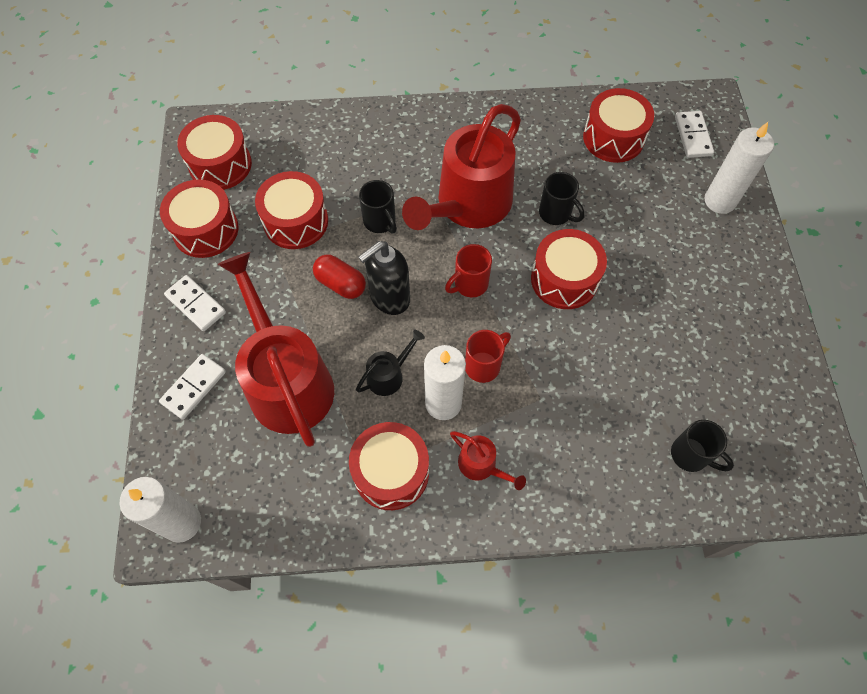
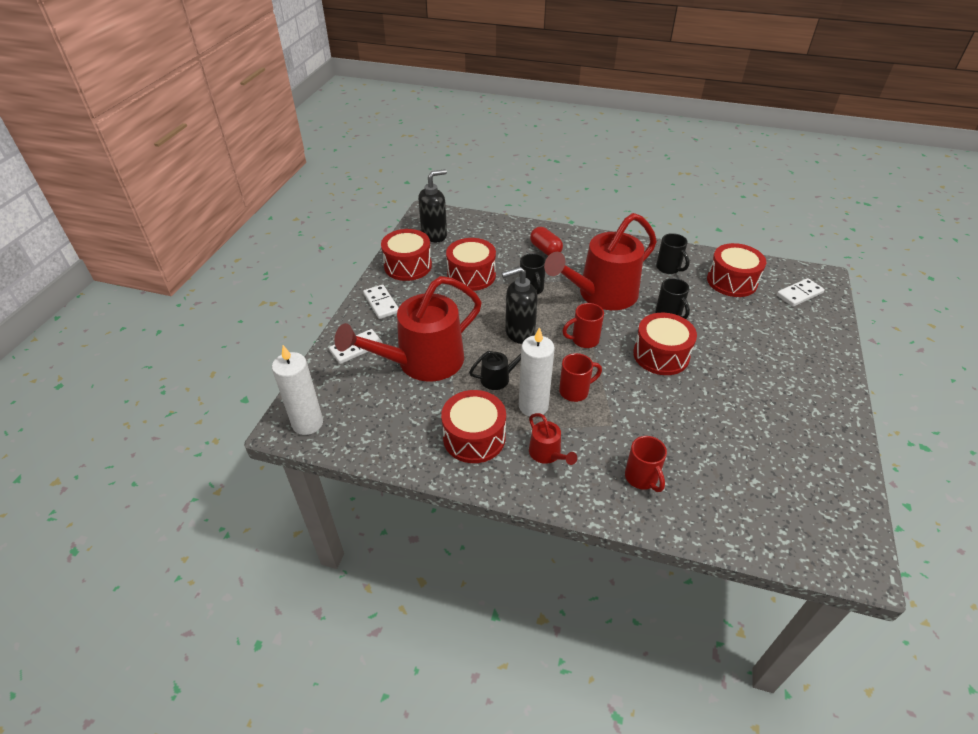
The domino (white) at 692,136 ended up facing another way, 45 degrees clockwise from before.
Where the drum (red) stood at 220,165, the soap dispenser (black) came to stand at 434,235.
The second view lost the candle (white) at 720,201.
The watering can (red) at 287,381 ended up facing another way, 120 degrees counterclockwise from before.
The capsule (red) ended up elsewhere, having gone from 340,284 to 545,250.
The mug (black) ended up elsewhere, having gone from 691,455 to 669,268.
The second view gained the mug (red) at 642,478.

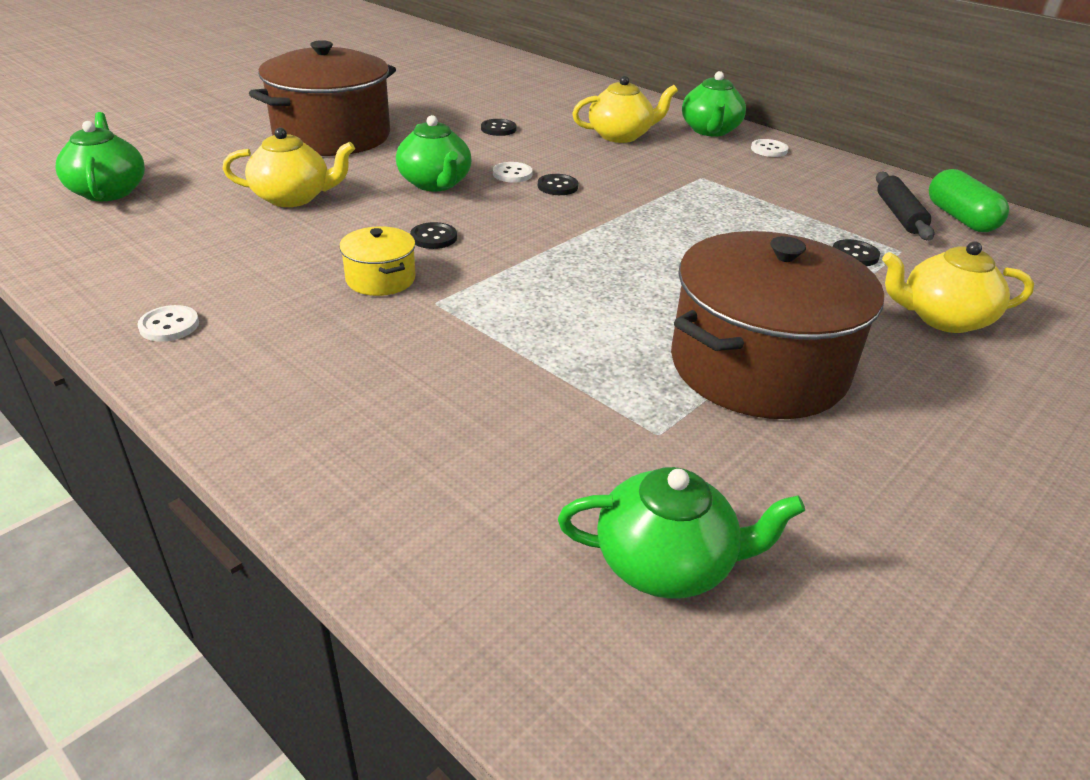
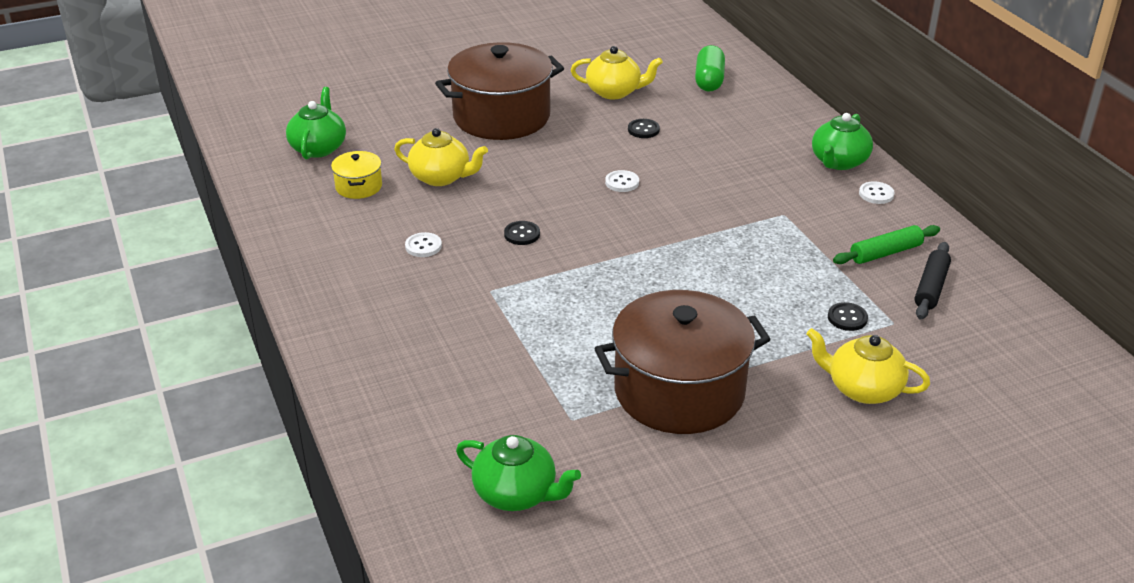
The teapot (yellow) ended up elsewhere, having gone from 621,136 to 614,92.
The second view lost the teapot (green) at 435,184.
The capsule (green) ended up elsewhere, having gone from 960,218 to 709,80.
The second view lost the button (black) at 557,186.
The pot (yellow) ended up elsewhere, having gone from 380,279 to 359,186.
The button (white) ended up elsewhere, having gone from 169,325 to 423,246.
The second view gained the rolling pin (green) at 885,253.

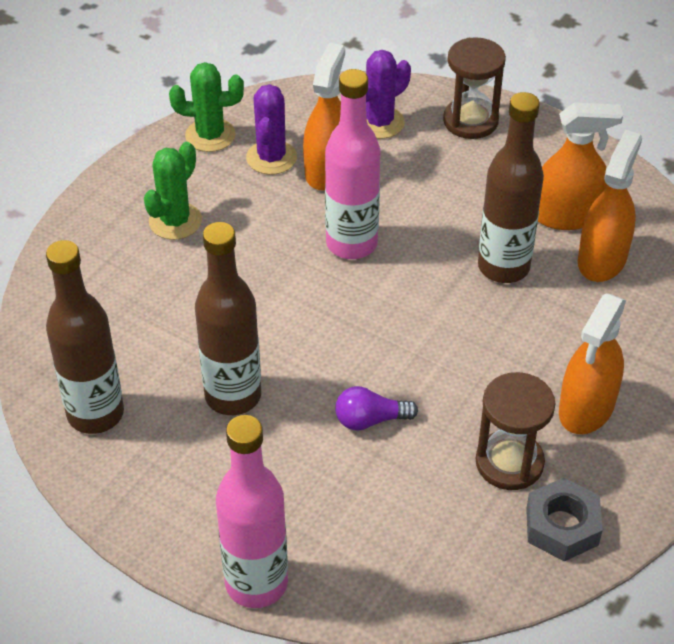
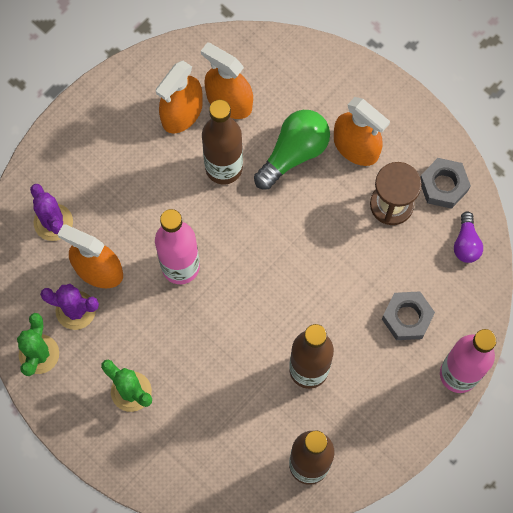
The second view lost the hourglass (brown) at 470,121.
The spray bottle (orange) at 566,215 ended up facing another way, 150 degrees counterclockwise from before.
The light bulb (purple) ended up elsewhere, having gone from 370,420 to 466,243.
The second view gained the light bulb (green) at 293,153.
The second view gained the nut (grey) at 407,318.

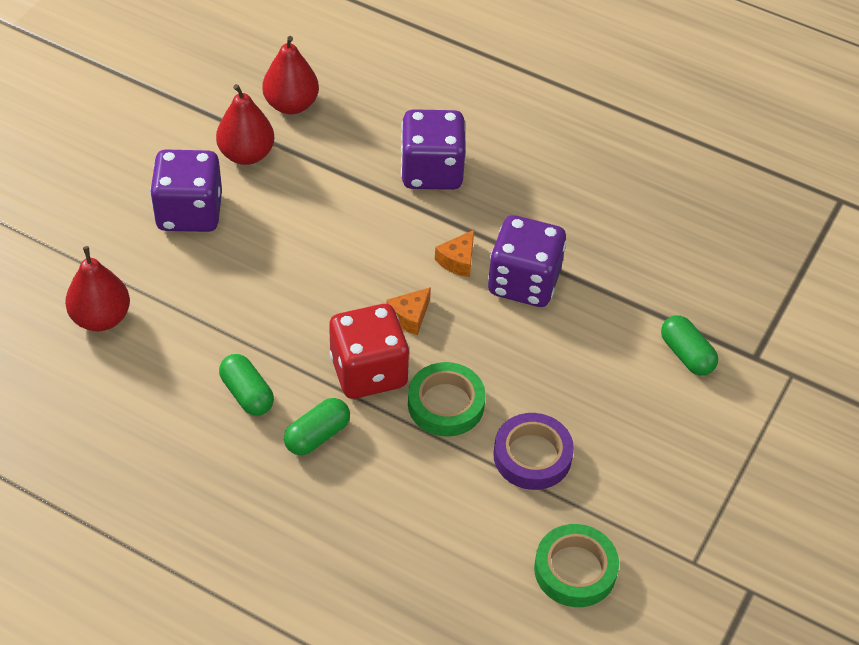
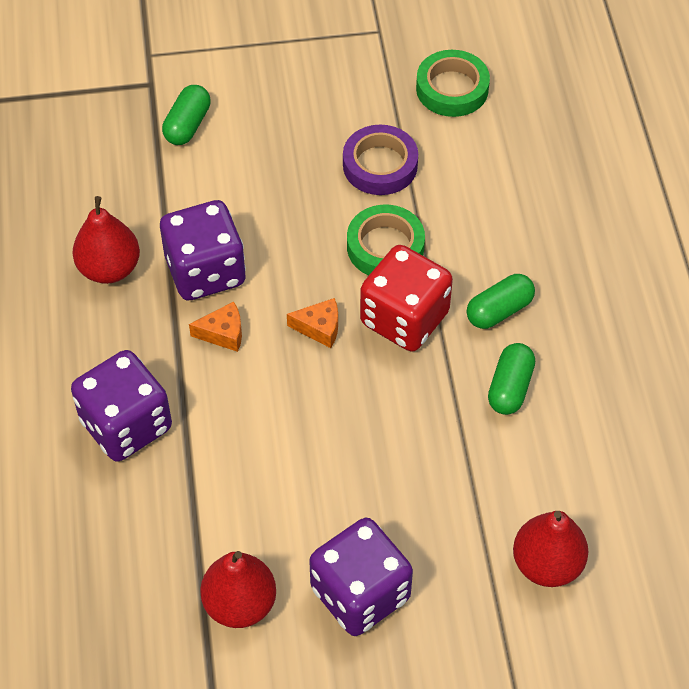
The pear (red) ended up elsewhere, having gone from 291,105 to 109,268.
The capsule (green) at 317,435 ended up facing another way, 45 degrees counterclockwise from before.

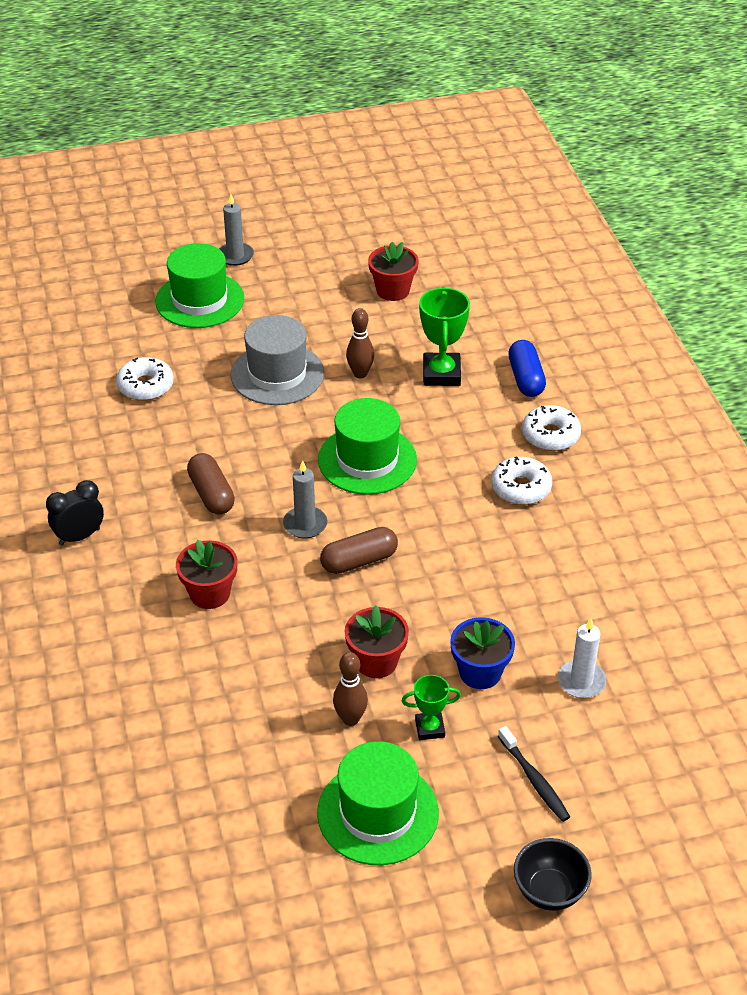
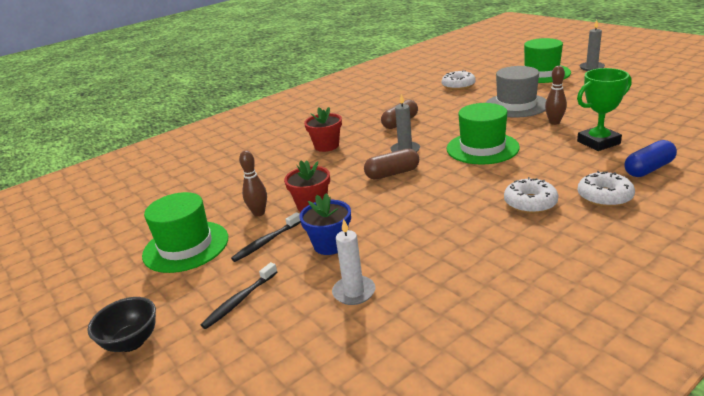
The second view lost the flower pot (red) at 393,290.
The second view lost the clock (black) at 79,536.
The capsule (brown) at 359,561 ended up facing another way, 60 degrees counterclockwise from before.
Where the trophy (green) stood at 430,728, the toothbrush (black) came to stand at 266,242.

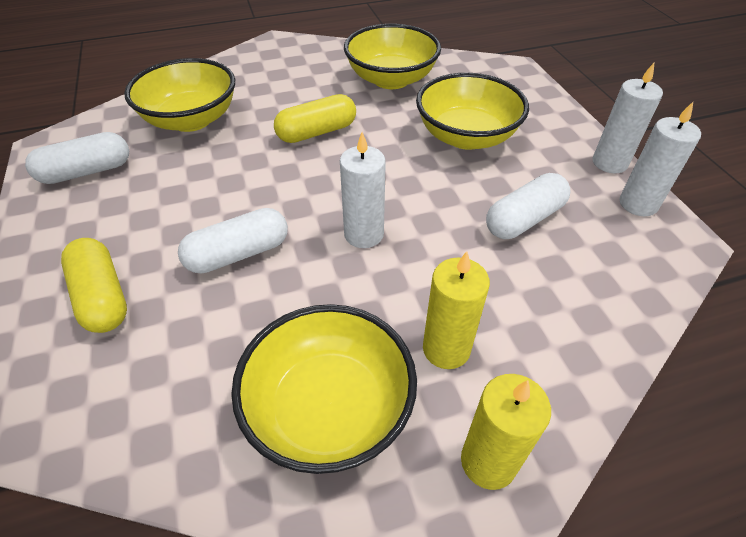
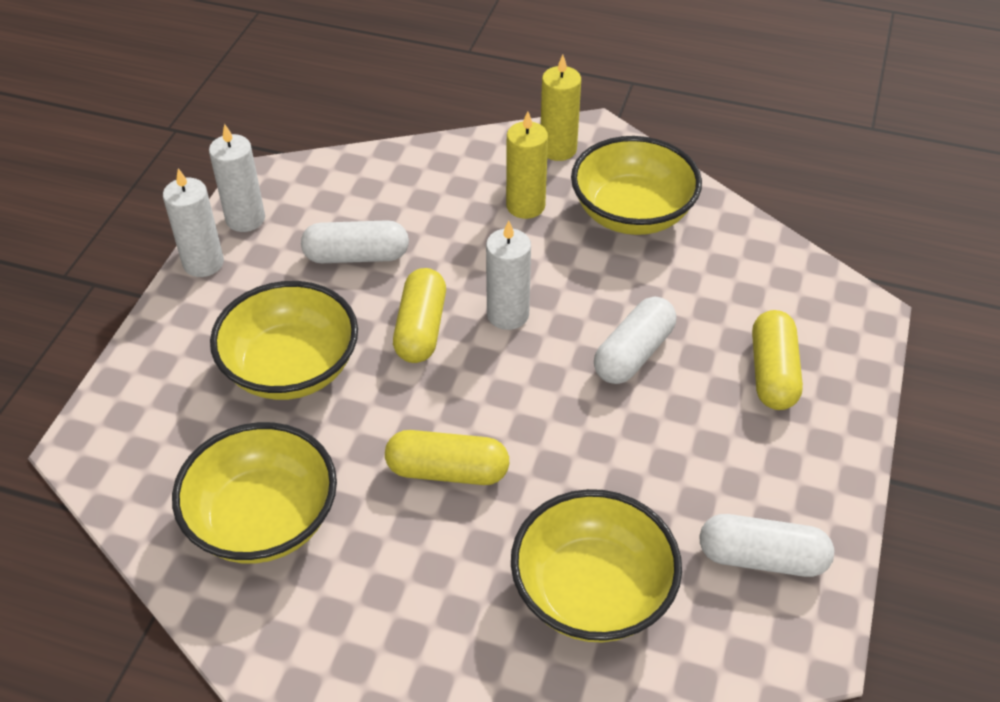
The capsule (white) at 238,254 ended up facing another way, 60 degrees counterclockwise from before.
The second view gained the capsule (yellow) at 421,328.

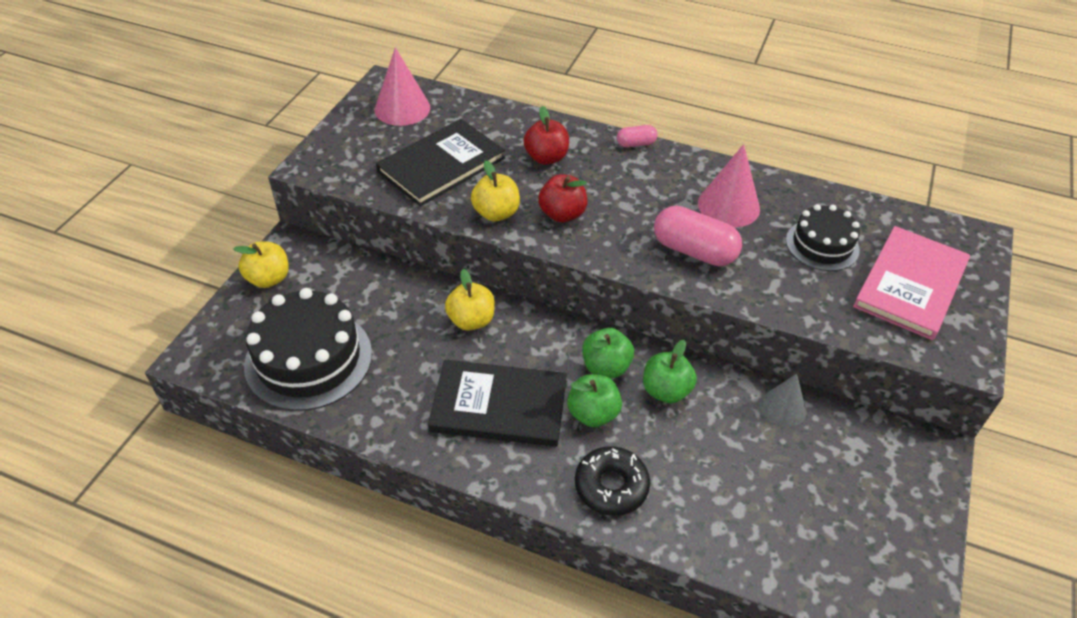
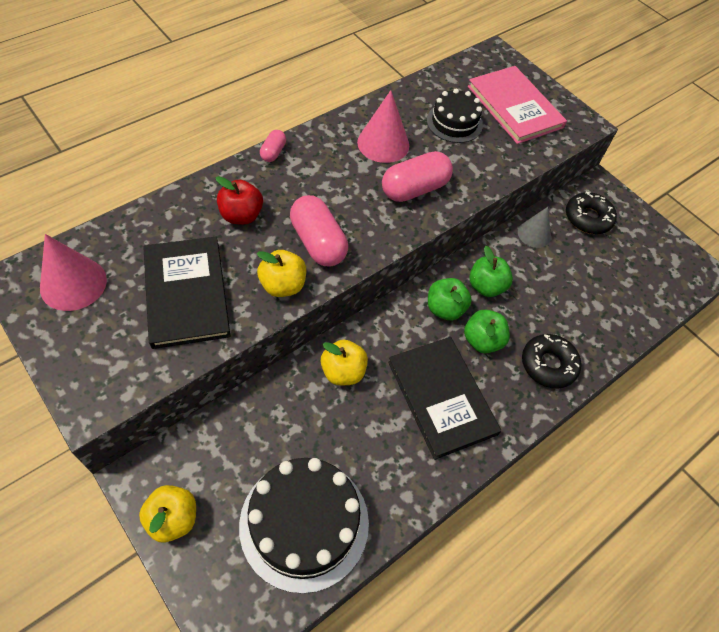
Where the apple (red) stood at 562,214, the capsule (pink) came to stand at 318,242.
The book (black) at 499,406 ended up facing another way, 60 degrees counterclockwise from before.
The second view gained the donut (black) at 588,218.

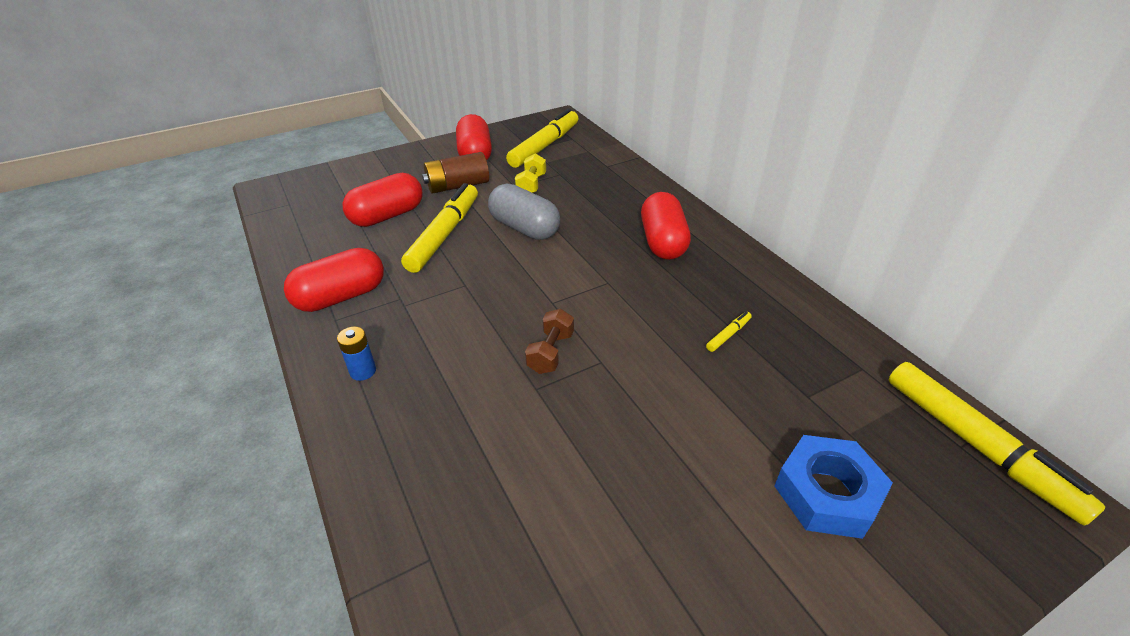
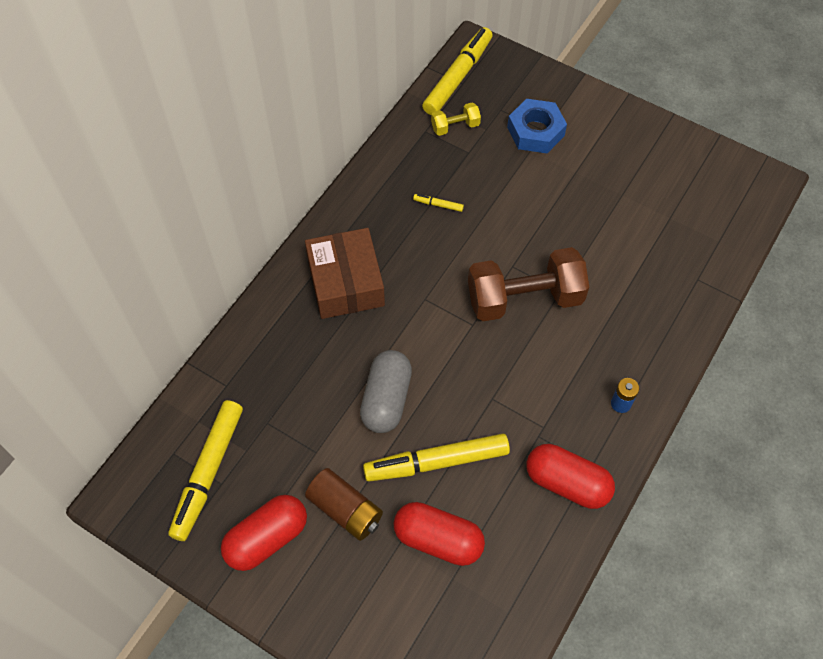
The marker (yellow) at 544,146 ended up facing another way, 75 degrees counterclockwise from before.
The dumbbell (yellow) ended up elsewhere, having gone from 531,185 to 455,126.
Where the capsule (red) stood at 662,242, the box (brown) came to stand at 346,282.
The size of the dumbbell (brown) at 550,352 changed by a factor of 2.16.

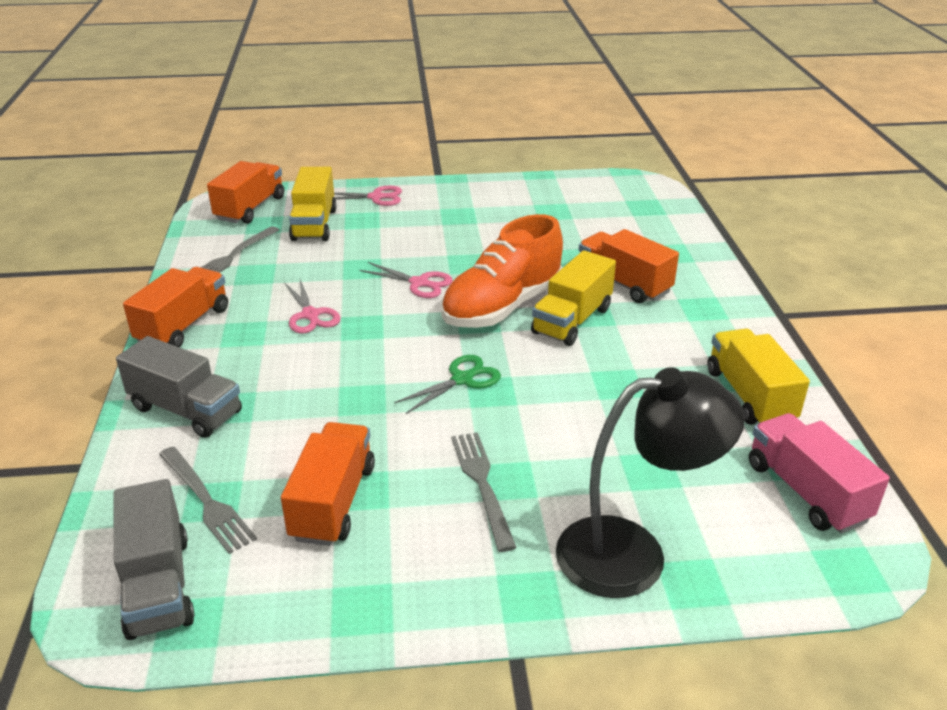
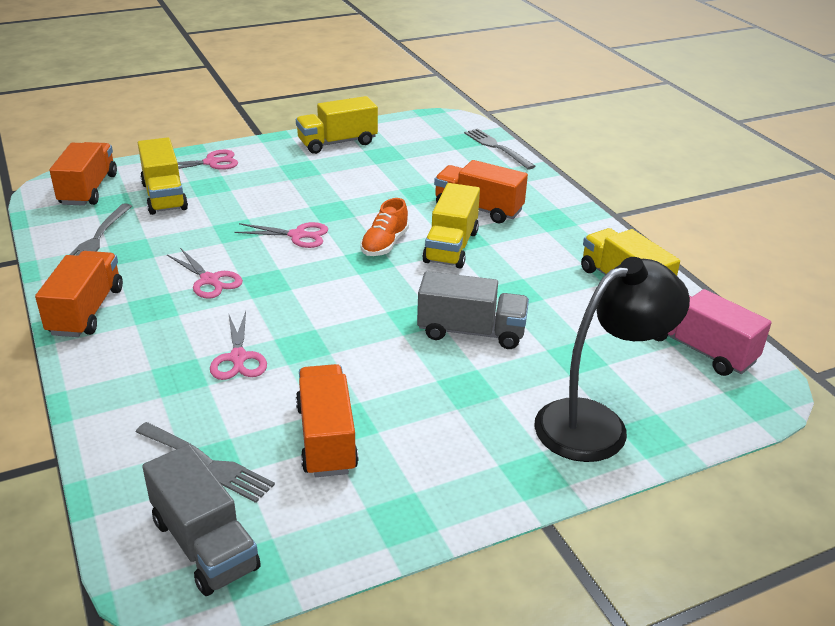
The size of the shoe (orange) at 502,306 changed by a factor of 0.52.
The truck (grey) ended up elsewhere, having gone from 186,410 to 471,332.
The second view lost the scissors (green) at 463,379.
The fork (grey) ended up elsewhere, having gone from 482,484 to 497,147.
The second view gained the truck (yellow) at 337,143.
The second view gained the scissors (pink) at 238,358.

